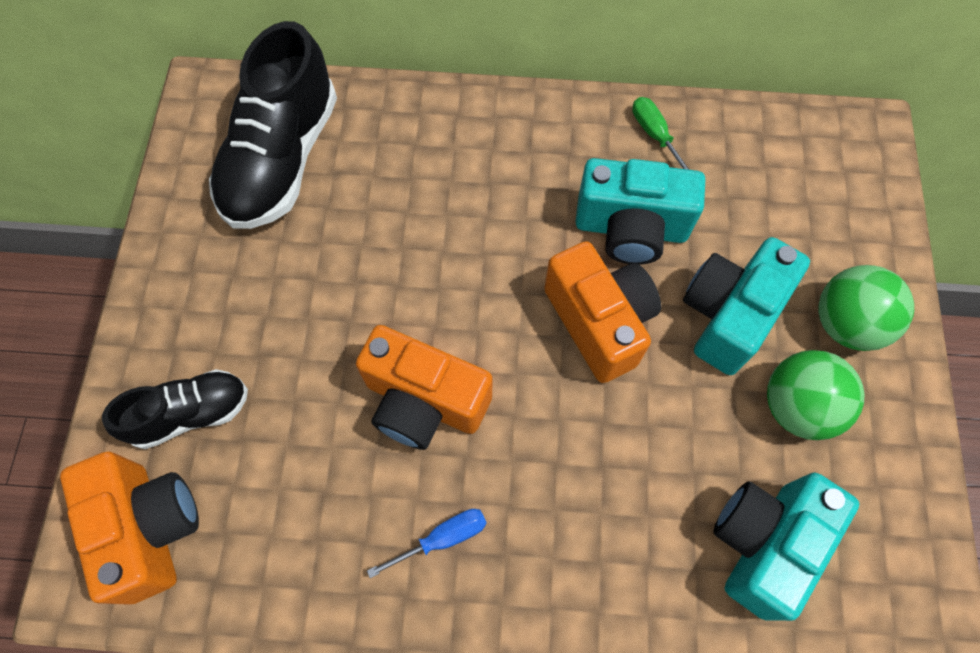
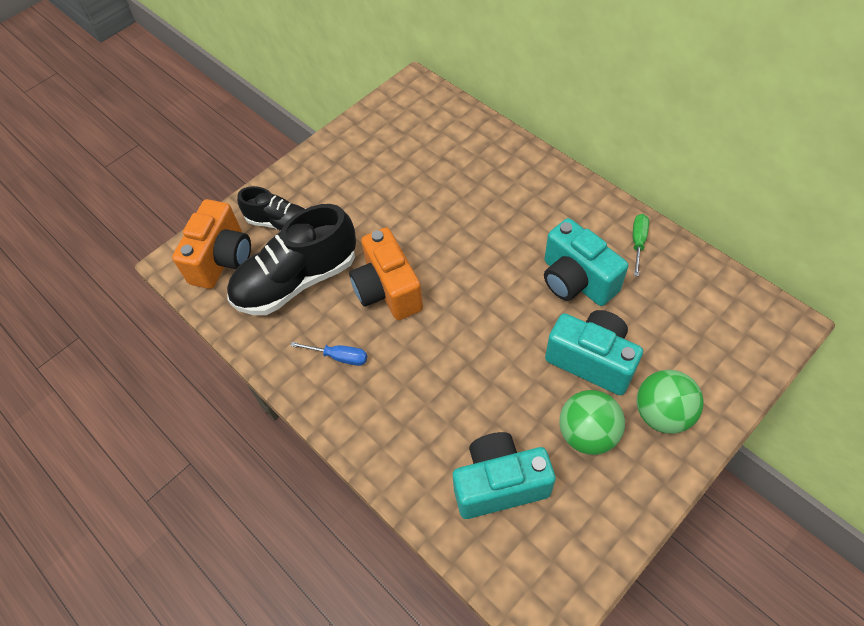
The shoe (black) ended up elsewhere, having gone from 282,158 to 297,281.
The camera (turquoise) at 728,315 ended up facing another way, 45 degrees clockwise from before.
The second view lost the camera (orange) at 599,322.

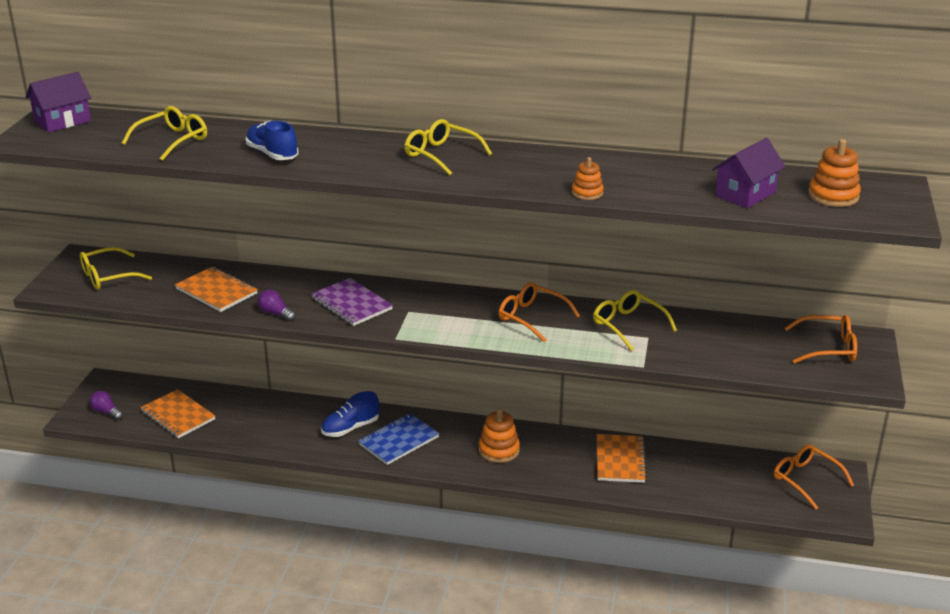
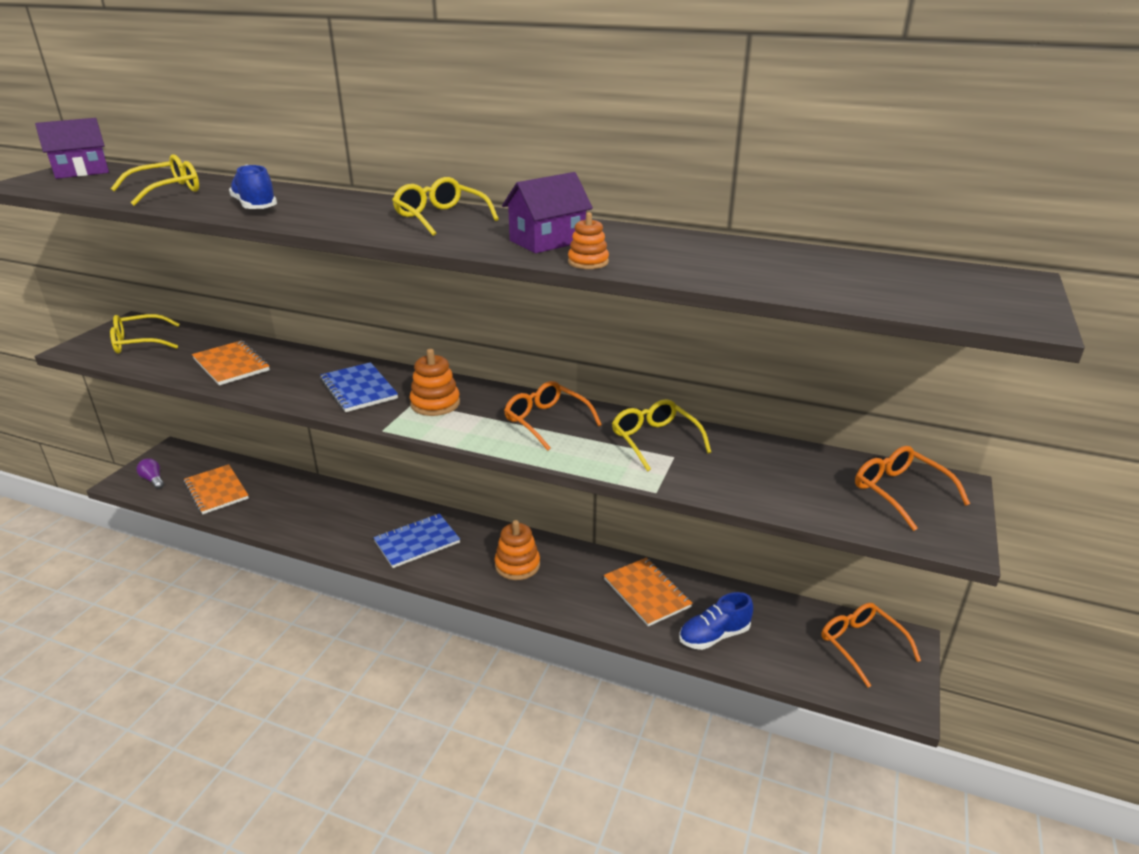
The house (purple) ended up elsewhere, having gone from 745,194 to 547,241.
The stacking toy (orange) ended up elsewhere, having gone from 833,196 to 435,404.
What was the notebook (purple) at 351,304 turned into the notebook (blue) at 359,389.
The second view lost the light bulb (purple) at 276,313.
The glasses (orange) at 828,348 ended up facing another way, 135 degrees counterclockwise from before.
The shoe (blue) ended up elsewhere, having gone from 350,428 to 714,636.
The notebook (orange) at 620,460 ended up facing another way, 45 degrees counterclockwise from before.

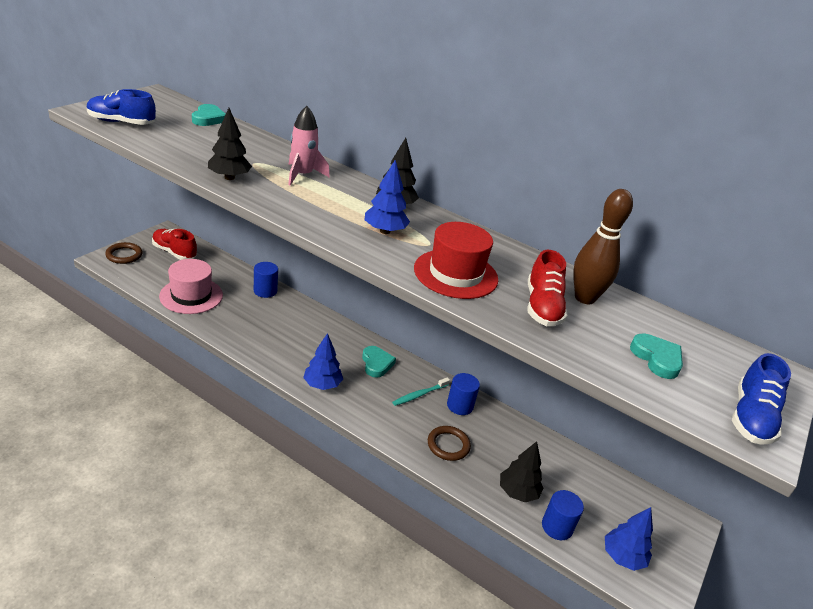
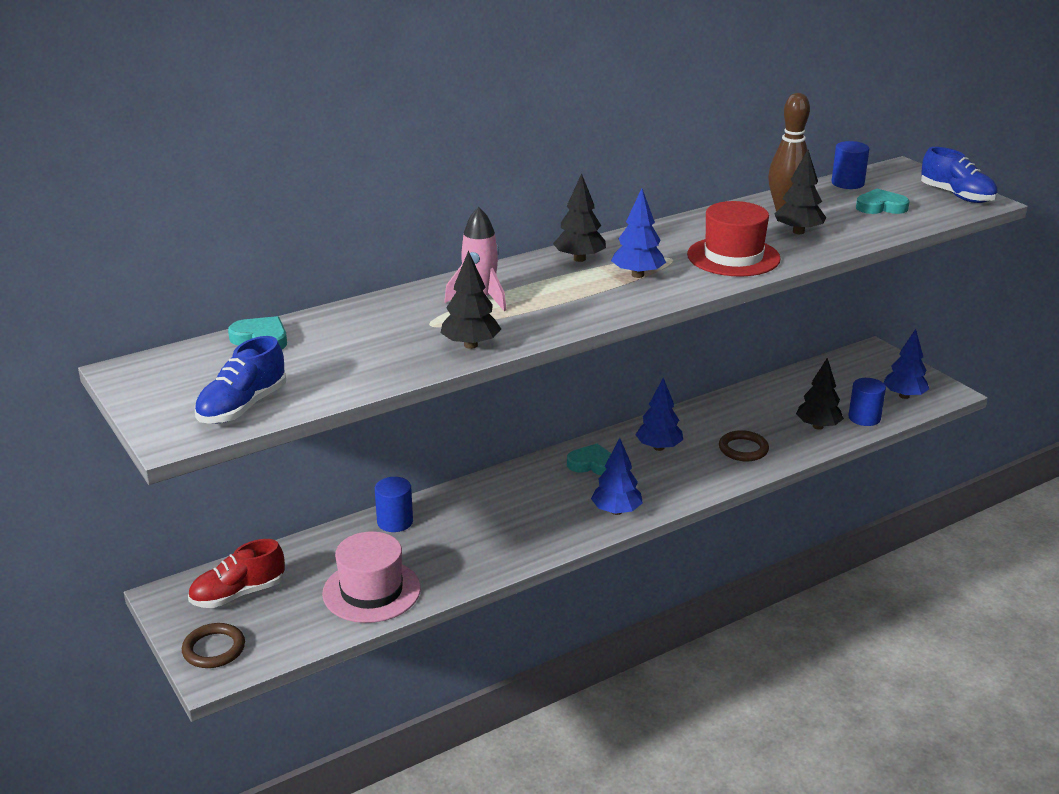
Where the shoe (red) stood at 542,307, the tree (black) came to stand at 798,232.
The cylinder (blue) ended up elsewhere, having gone from 460,405 to 847,183.
Where the toothbrush (turquoise) stood at 420,395, the tree (blue) came to stand at 658,447.

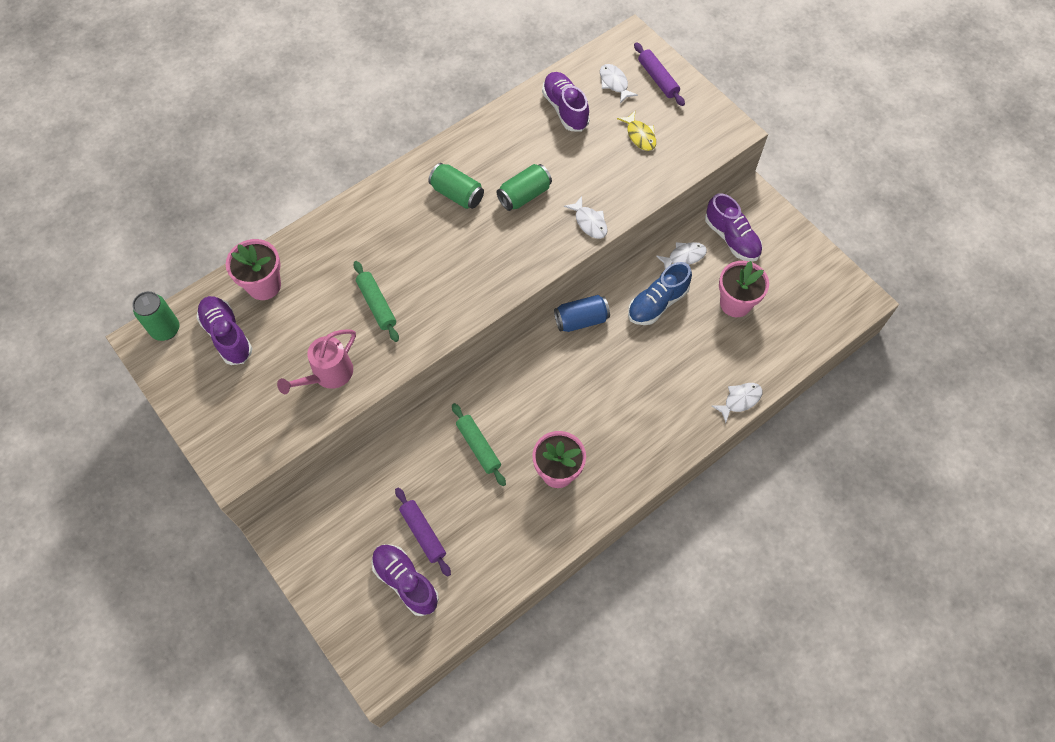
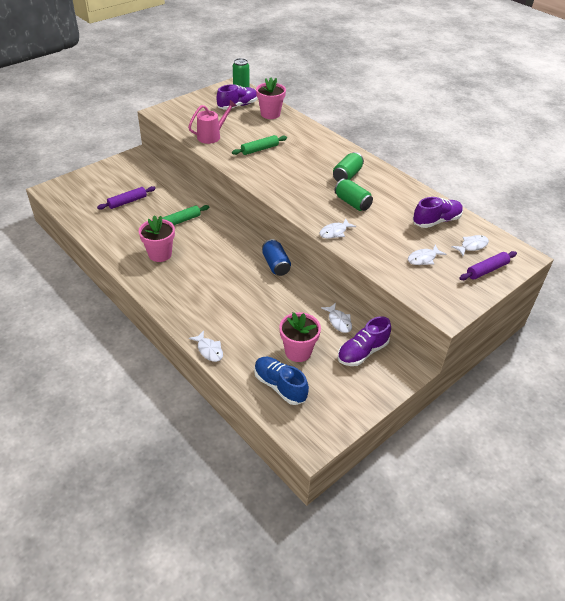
What was the fish (yellow) at 640,135 turned into the fish (white) at 423,259.
The shoe (blue) ended up elsewhere, having gone from 657,303 to 280,386.
The watering can (pink) at 328,375 ended up facing another way, 105 degrees clockwise from before.
The second view lost the shoe (purple) at 406,582.

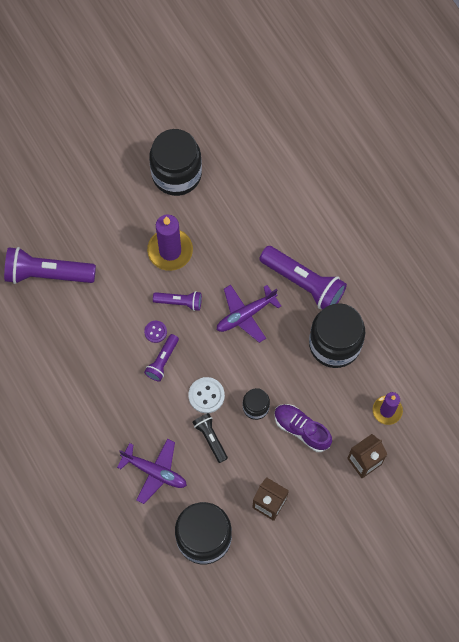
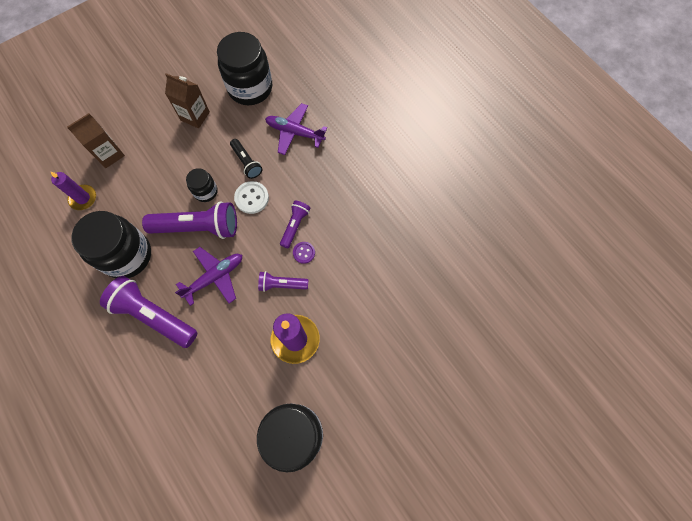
The flashlight (purple) ended up elsewhere, having gone from 47,273 to 198,227.
The second view lost the shoe (purple) at 301,429.

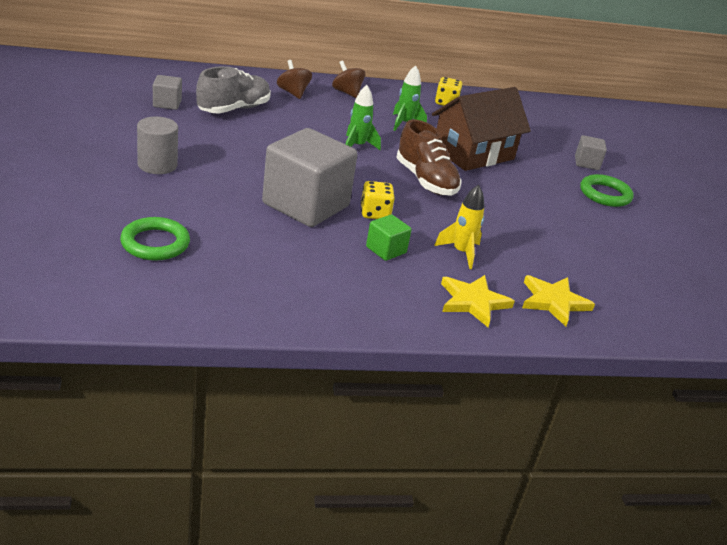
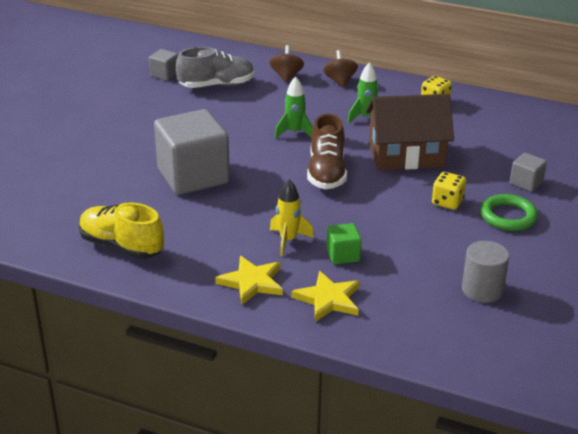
The cylinder (grey) ended up elsewhere, having gone from 157,165 to 482,290.
The dice (yellow) ended up elsewhere, having gone from 375,213 to 447,202.
The cube (green) ended up elsewhere, having gone from 386,250 to 343,255.
The second view lost the ring (green) at 155,243.
The second view gained the shoe (yellow) at 121,246.

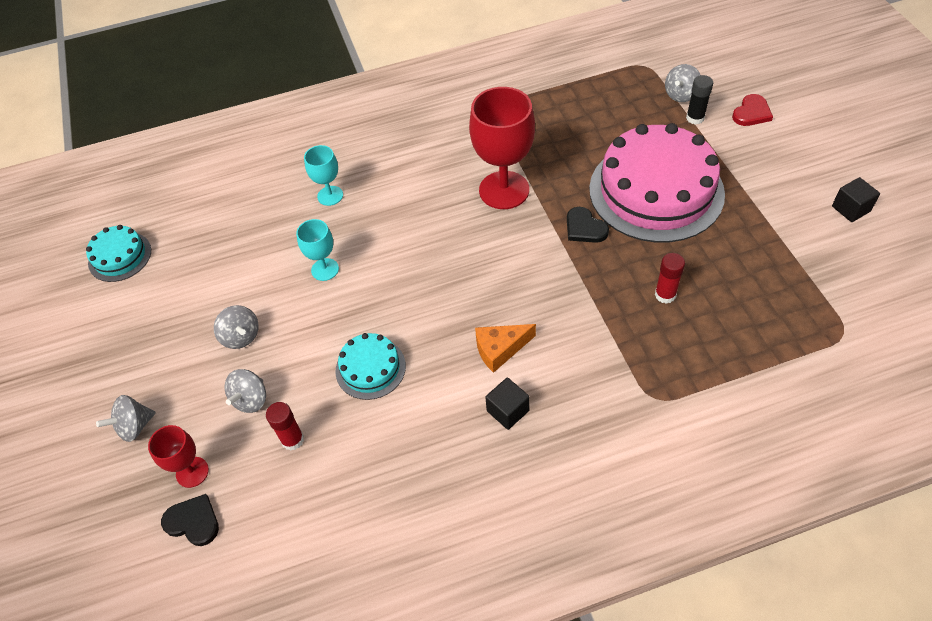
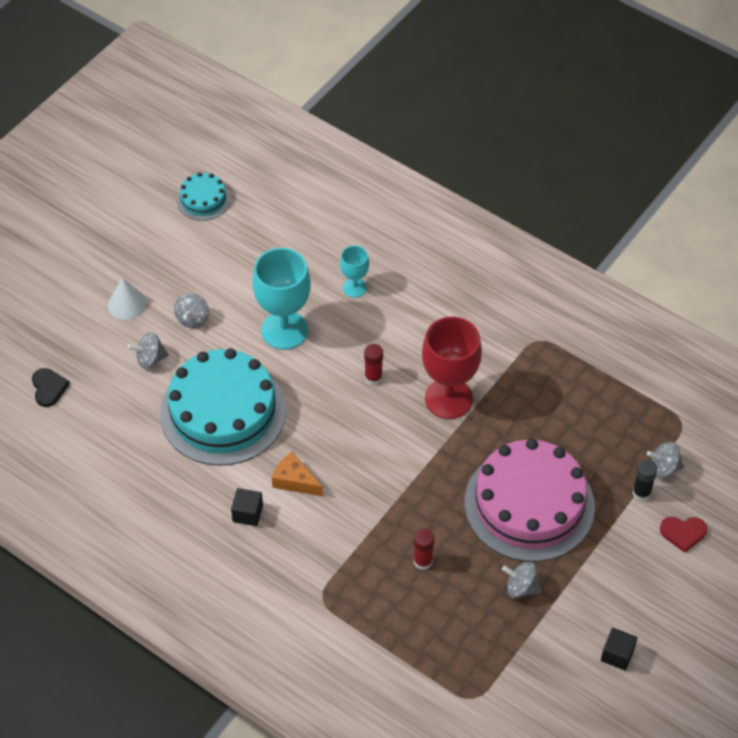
The second view lost the heart (black) at 584,228.
The size of the goblet (turquoise) at 325,269 changed by a factor of 1.92.
The size of the cake (turquoise) at 370,368 changed by a factor of 2.14.
The spinning top (grey) ended up elsewhere, having gone from 135,426 to 521,588.
The glue stick (red) ended up elsewhere, having gone from 292,440 to 373,377.
The second view lost the goblet (red) at 192,472.
The second view gained the cone (white) at 127,304.

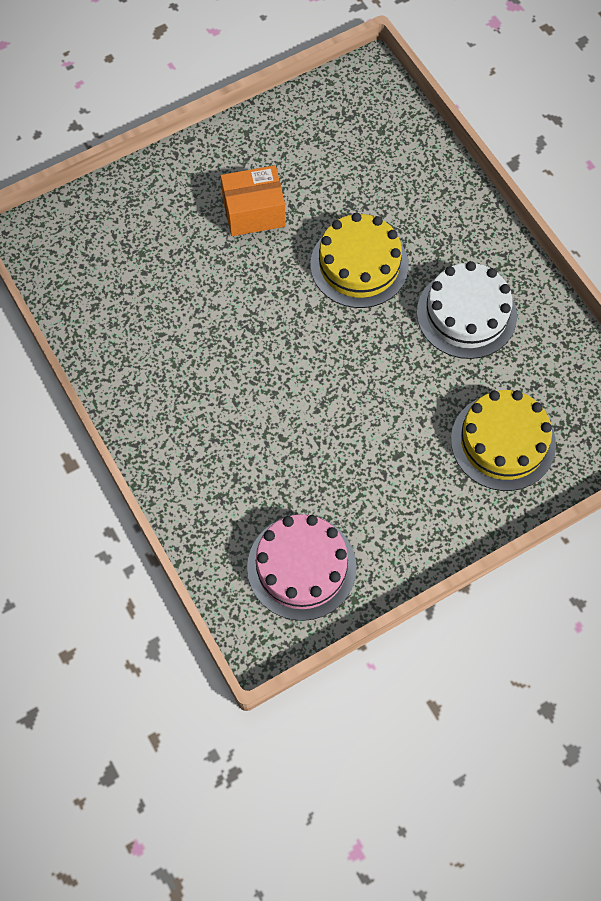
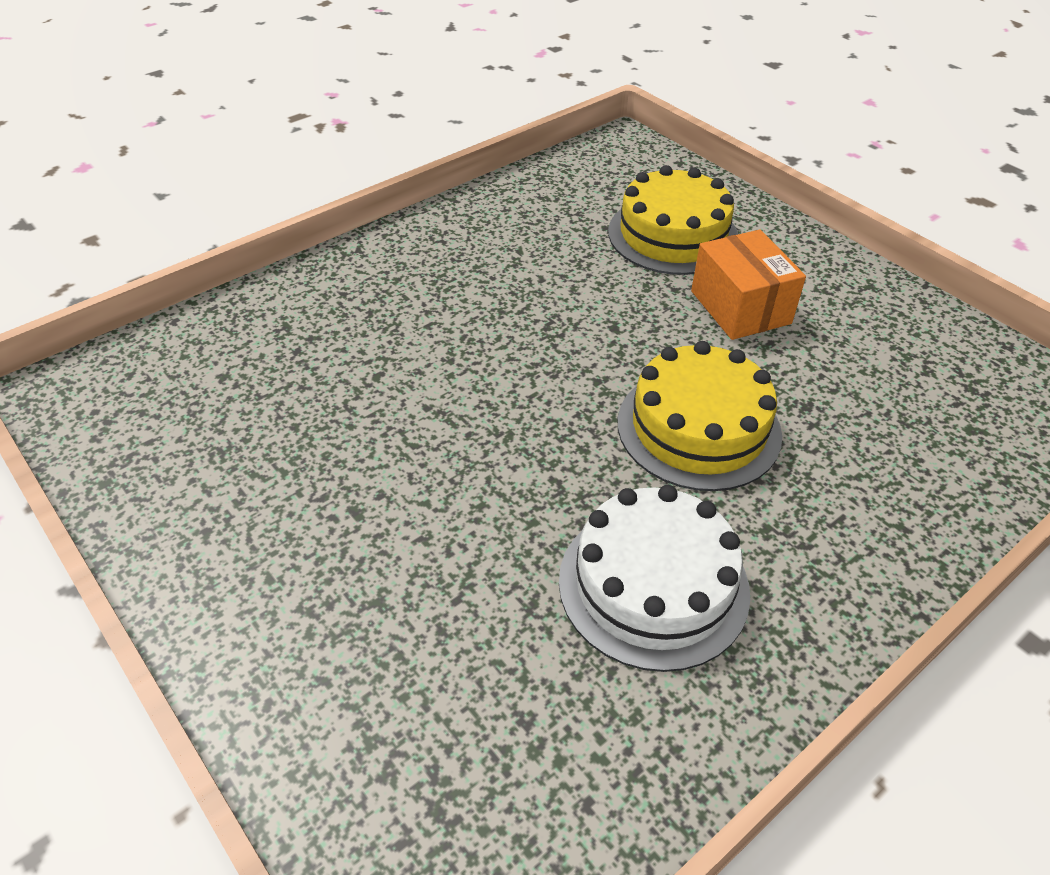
The cake (yellow) ended up elsewhere, having gone from 503,442 to 673,235.
The second view lost the cake (pink) at 301,567.

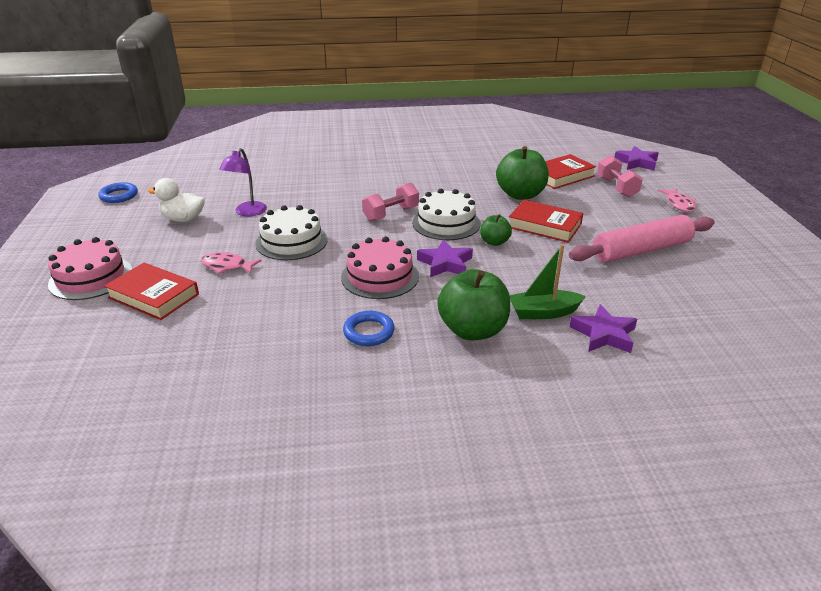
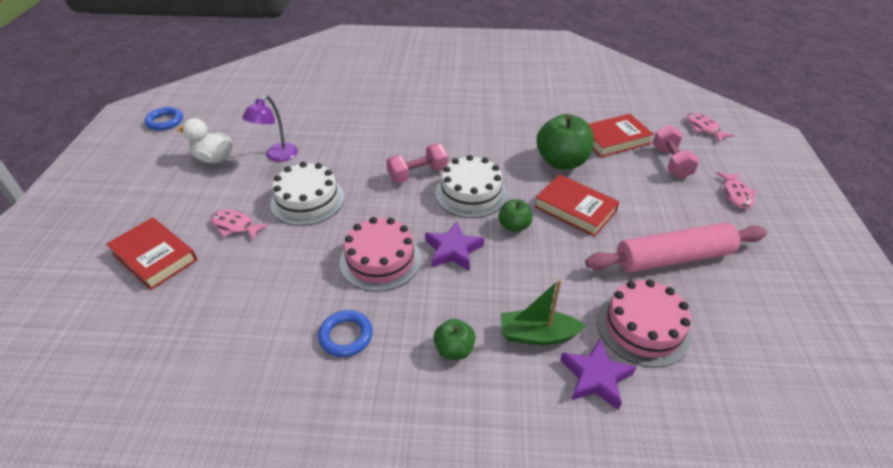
Where the star (purple) stood at 636,162, the fish (pink) came to stand at 704,128.
The cake (pink) ended up elsewhere, having gone from 91,277 to 643,327.
The size of the apple (green) at 473,330 changed by a factor of 0.53.

